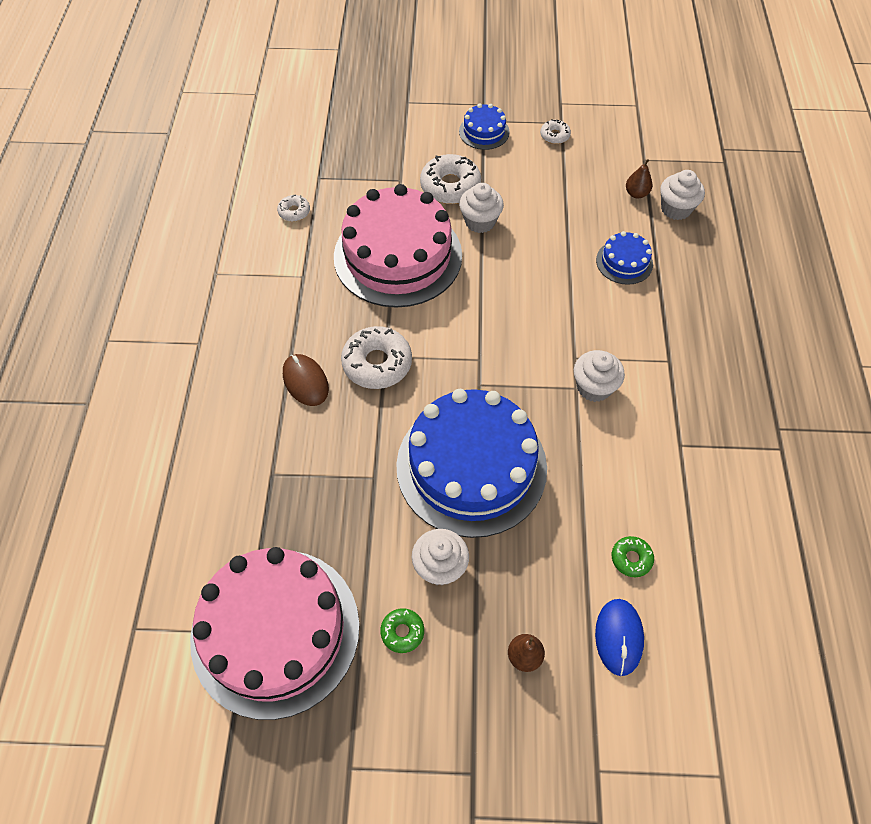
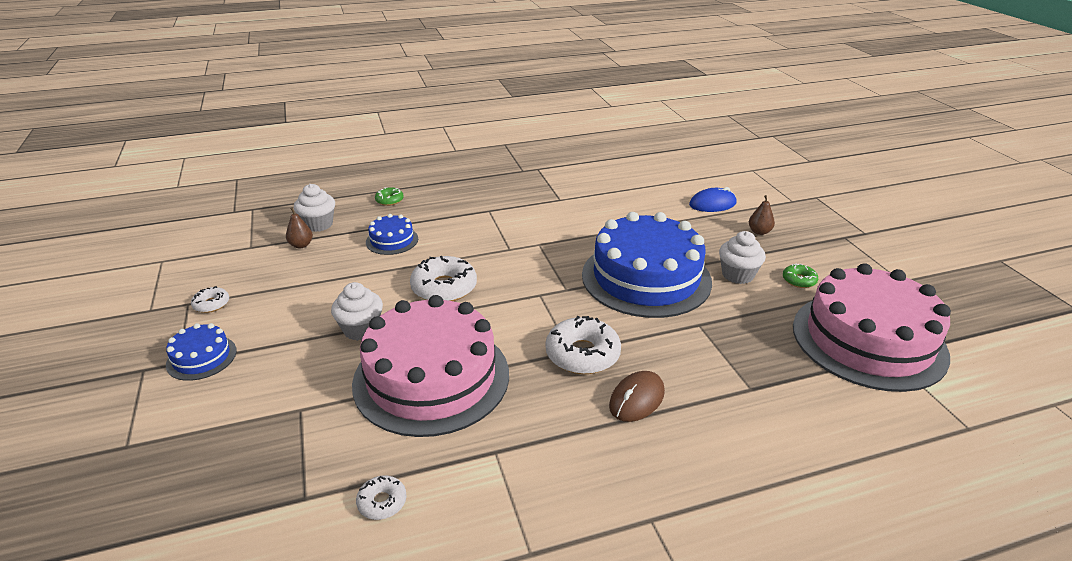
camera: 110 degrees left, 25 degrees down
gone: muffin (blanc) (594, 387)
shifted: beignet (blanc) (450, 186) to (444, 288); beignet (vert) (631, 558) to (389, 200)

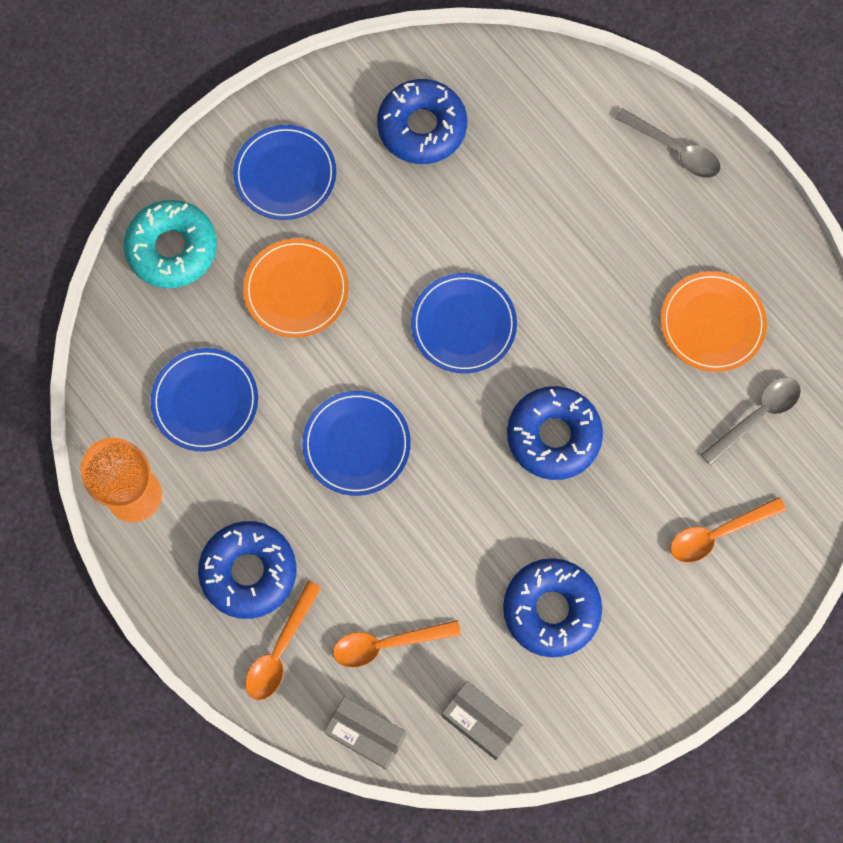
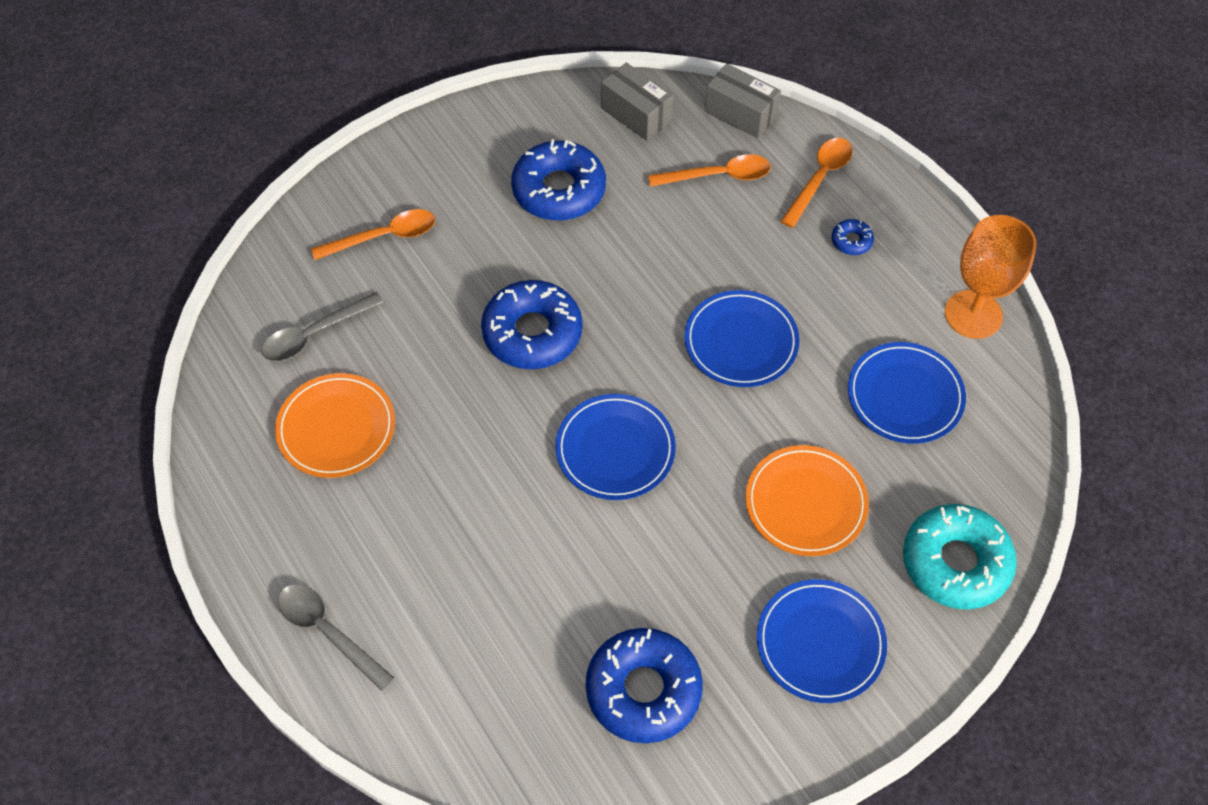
camera: 175 degrees left, 15 degrees down
scaled: beignet (bleu) (249, 572) = (851, 241) x0.43

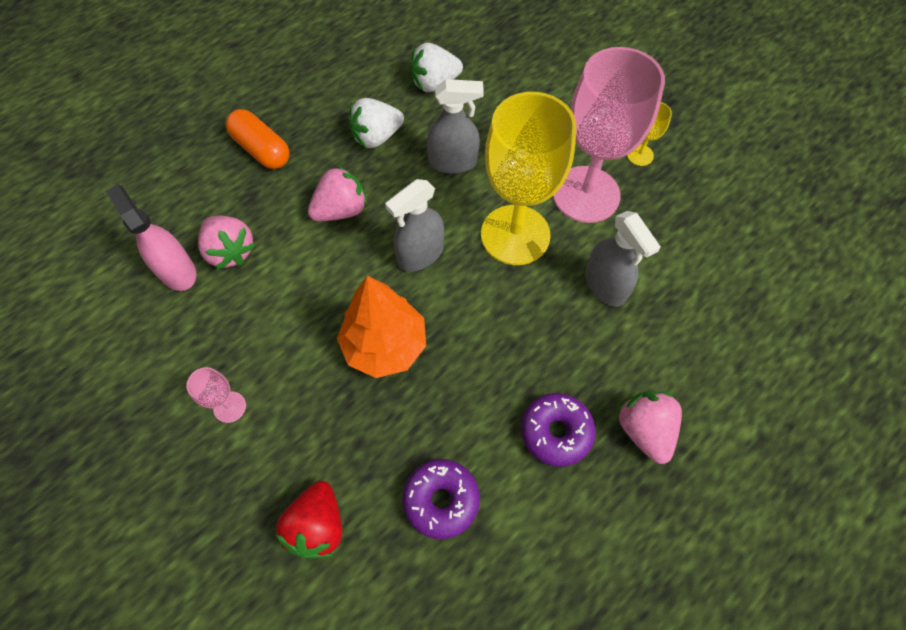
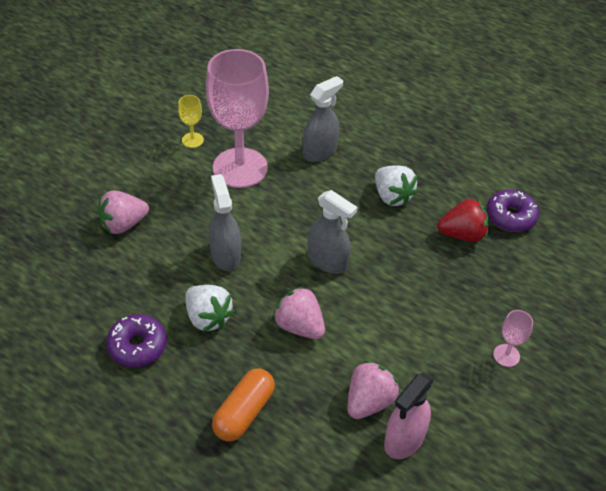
camera: 105 degrees left, 15 degrees down
gone: arbre (orange) (385, 345); verre à pied (jaune) (515, 235)
shifted: fraise (rouge) (317, 525) to (462, 234); fraise (blanc) (434, 83) to (392, 196); beignet (violet) (556, 432) to (137, 346); fraise (rose) (644, 430) to (123, 224)

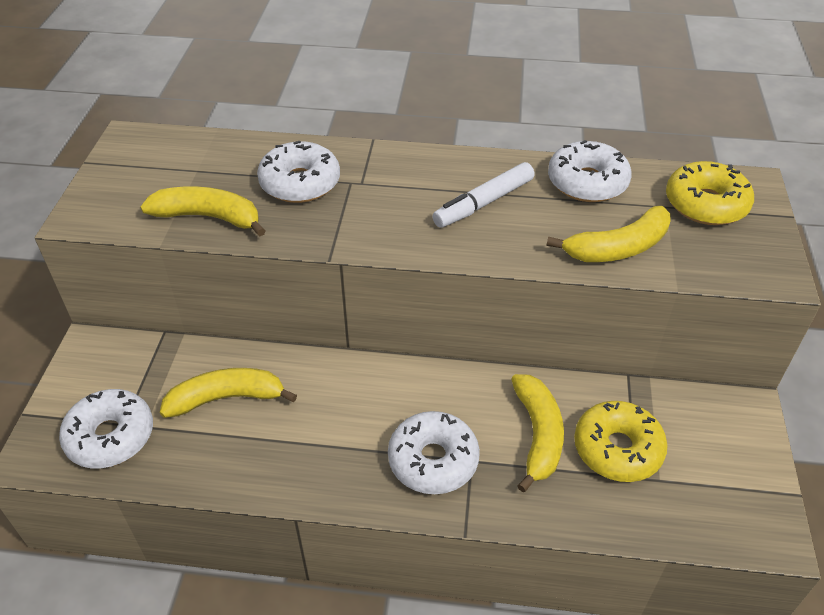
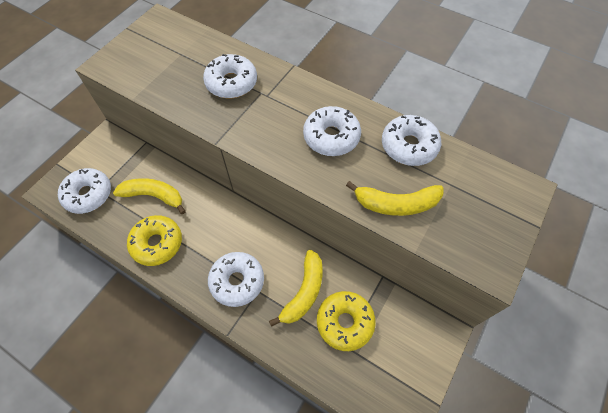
camera: 25 degrees right, 15 degrees up
gone: banane (jaune) (209, 217)
shifted: beignet (jaune) (705, 204) to (157, 243)
swapped: feutre (blanc) (483, 203) to beignet (blanc) (331, 137)

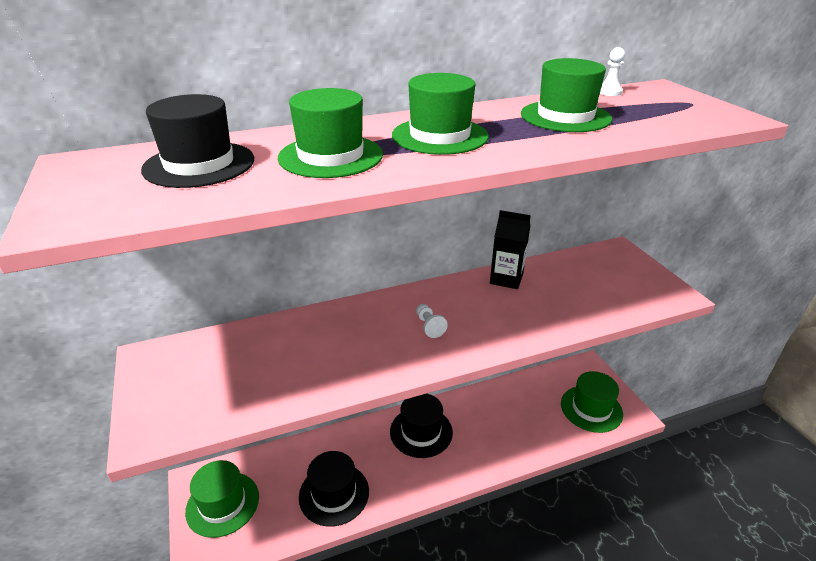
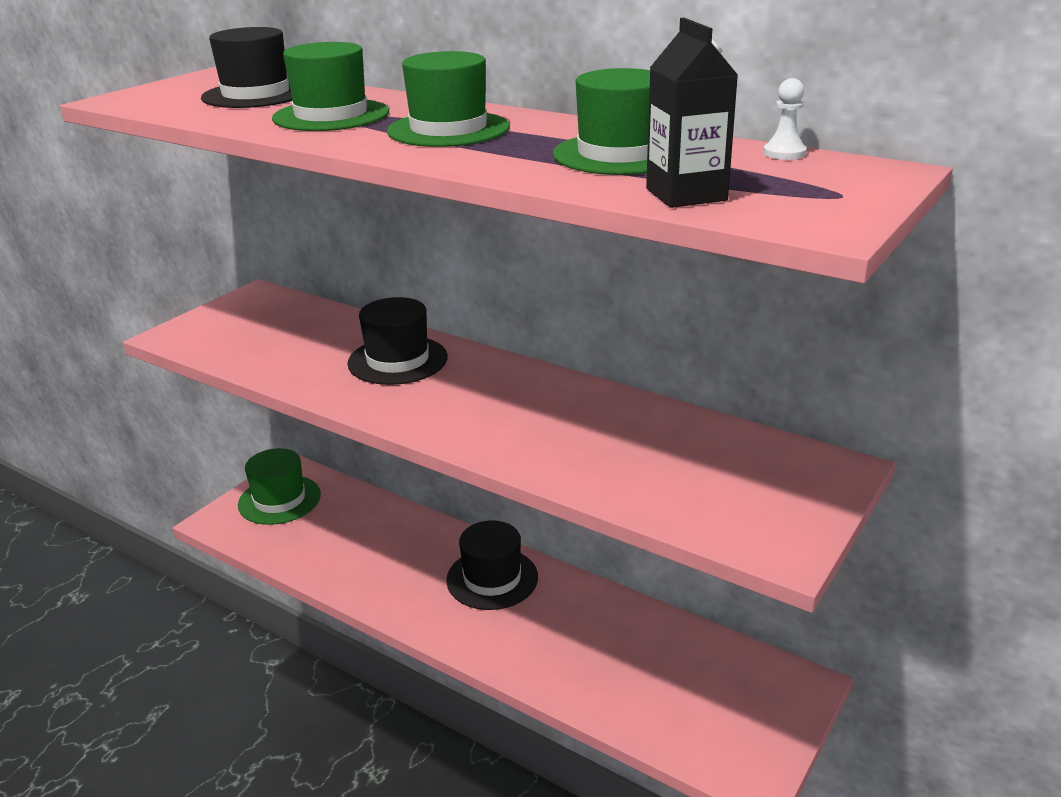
camera: 55 degrees right, 5 degrees down
gone: pion (blanc) (429, 326); chapeau (vert) (591, 408)
shifted: chapeau (noir) (334, 494) to (397, 360); brique de lait (noir) (506, 279) to (686, 195)

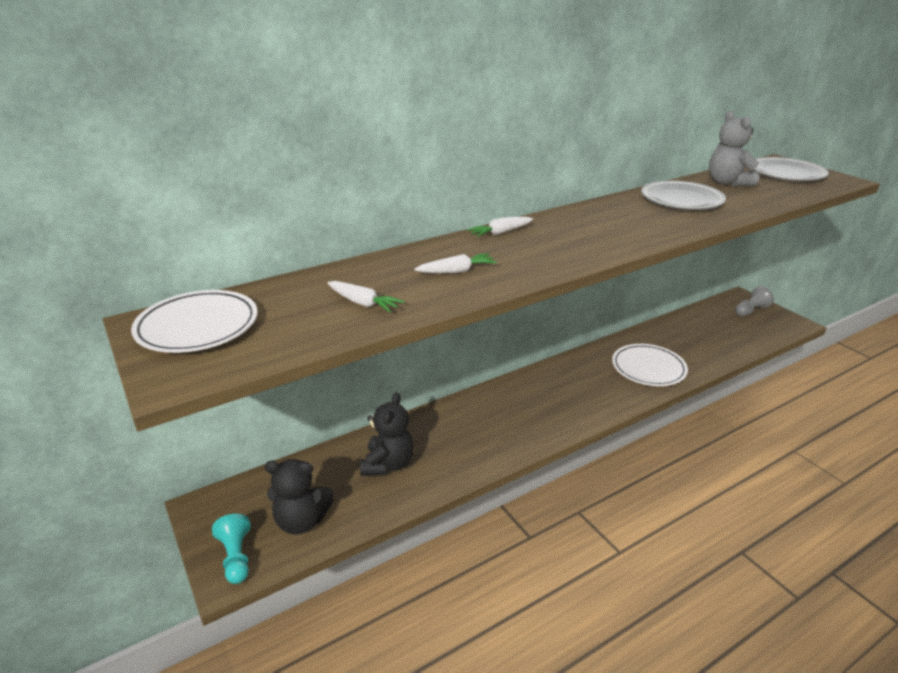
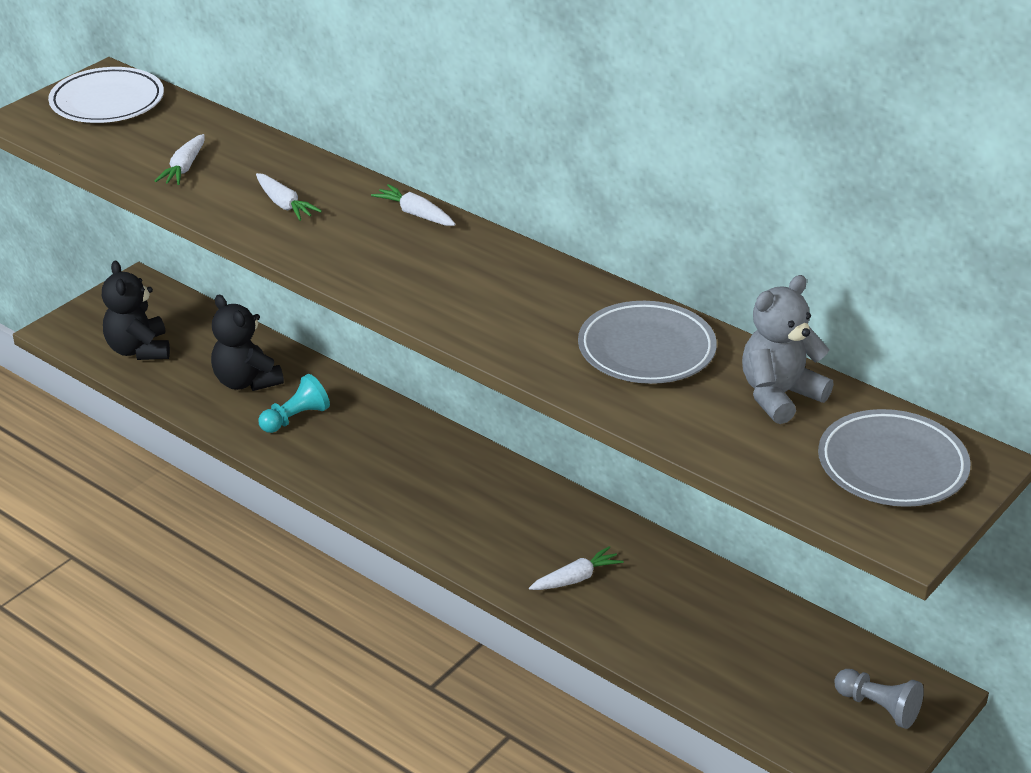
camera: 70 degrees right, 5 degrees up
shifted: pion (turquoise) (236, 557) to (295, 418)
swapped: assiette (blanc) (648, 368) to carotte (blanc) (576, 578)
rotated: ours en peluche (noir) (388, 464) = (246, 381) 60 degrees clockwise

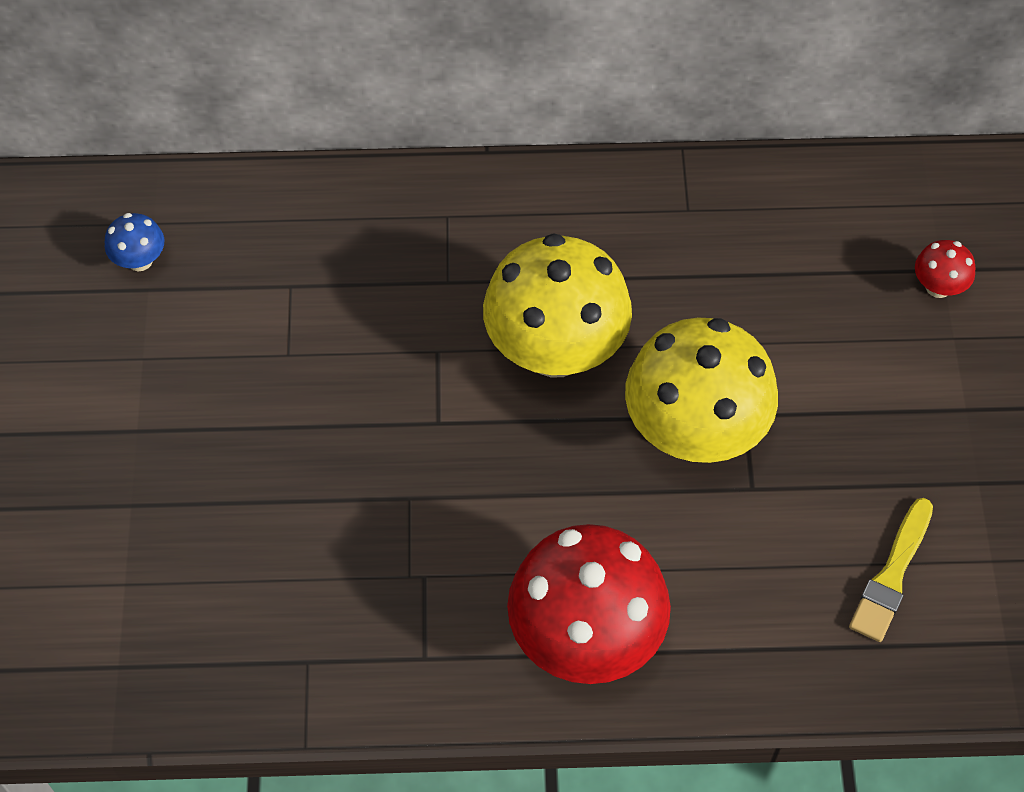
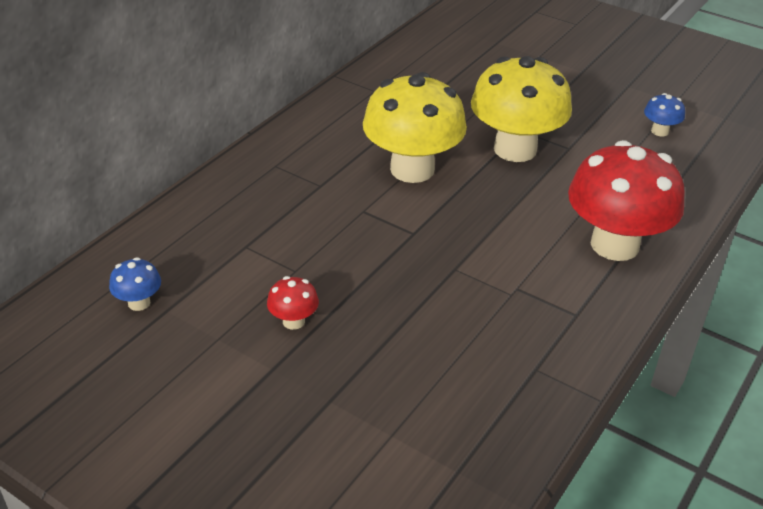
camera: 55 degrees left, 20 degrees down
shifted: champignon (rouge) (938, 286) to (293, 321)
swapped: pinceau (jaune) (891, 575) to champignon (bleu) (660, 131)

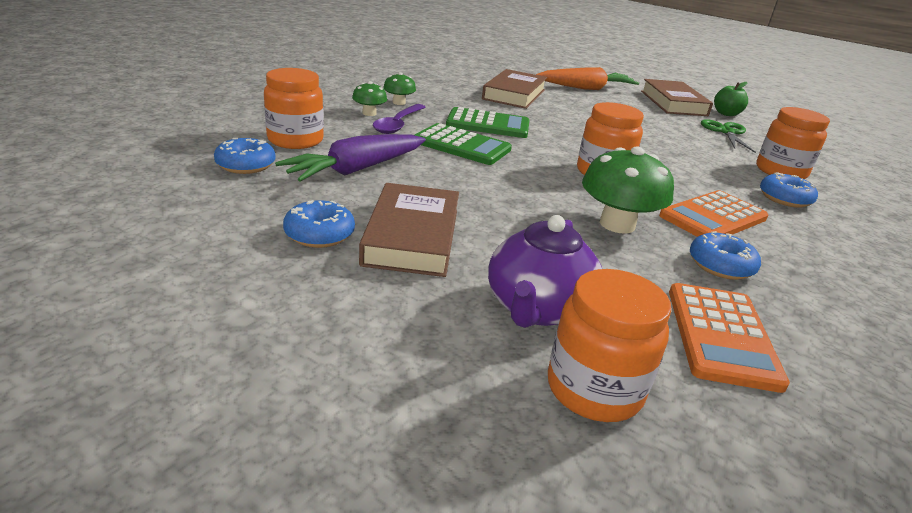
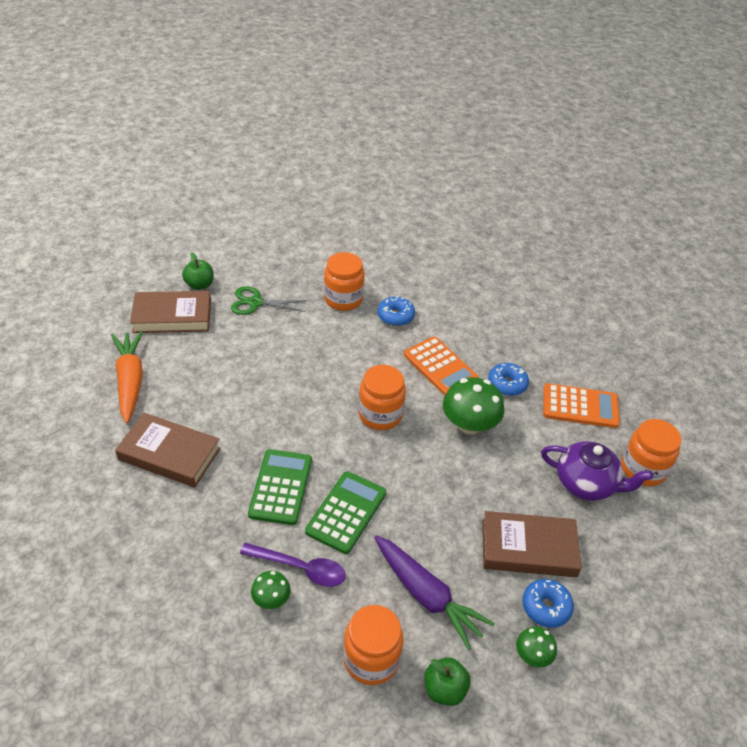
camera: 90 degrees left, 15 degrees up
shifted: champignon (vert) (399, 102) to (533, 655)
swapped: beignet (bleu) (246, 165) to pomme (vert) (444, 689)

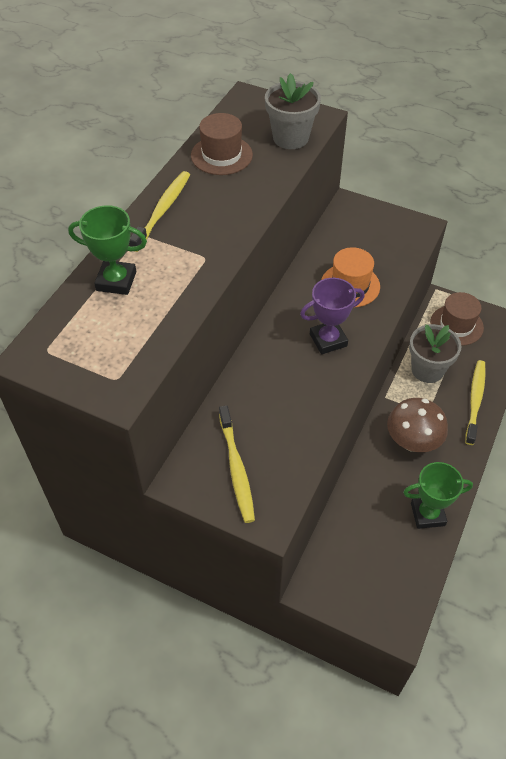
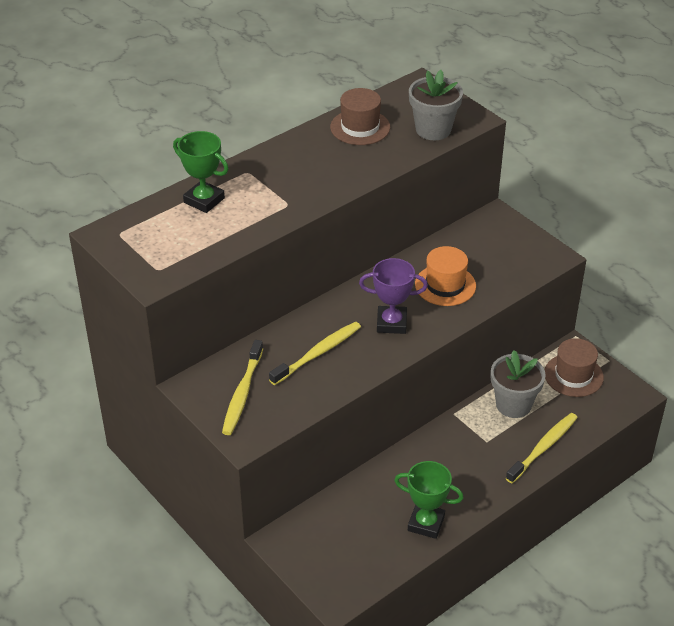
camera: 25 degrees right, 10 degrees down
gone: champignon (marron) (412, 442)
shifted: brosse à dents (jaune) (162, 211) to (317, 354)

